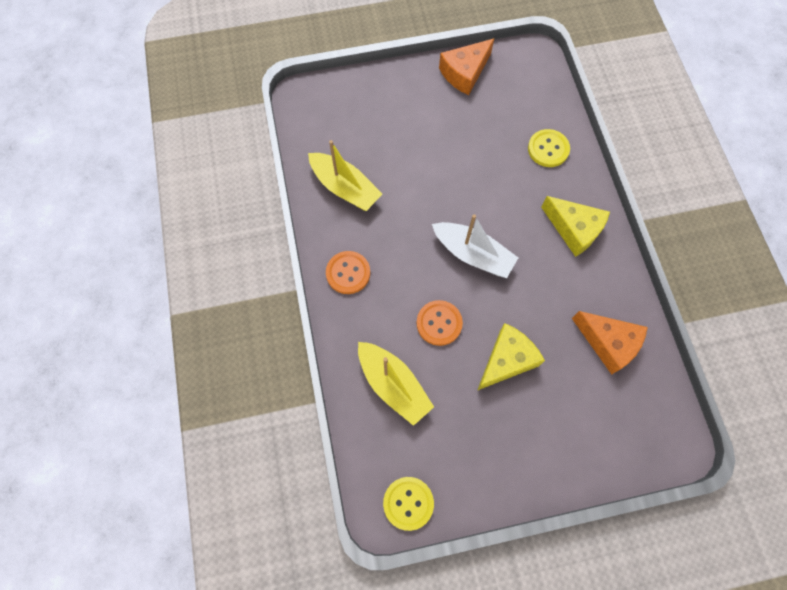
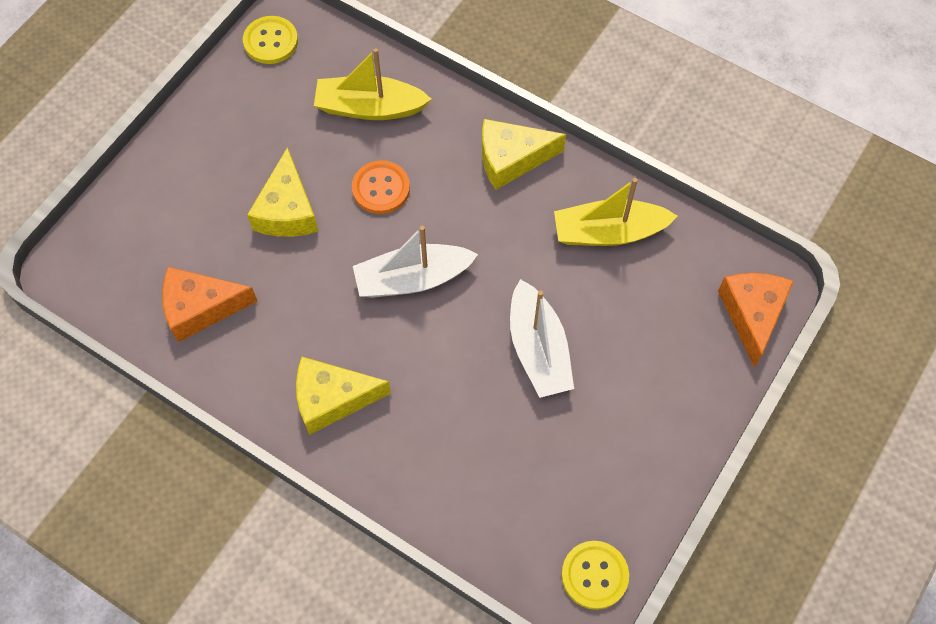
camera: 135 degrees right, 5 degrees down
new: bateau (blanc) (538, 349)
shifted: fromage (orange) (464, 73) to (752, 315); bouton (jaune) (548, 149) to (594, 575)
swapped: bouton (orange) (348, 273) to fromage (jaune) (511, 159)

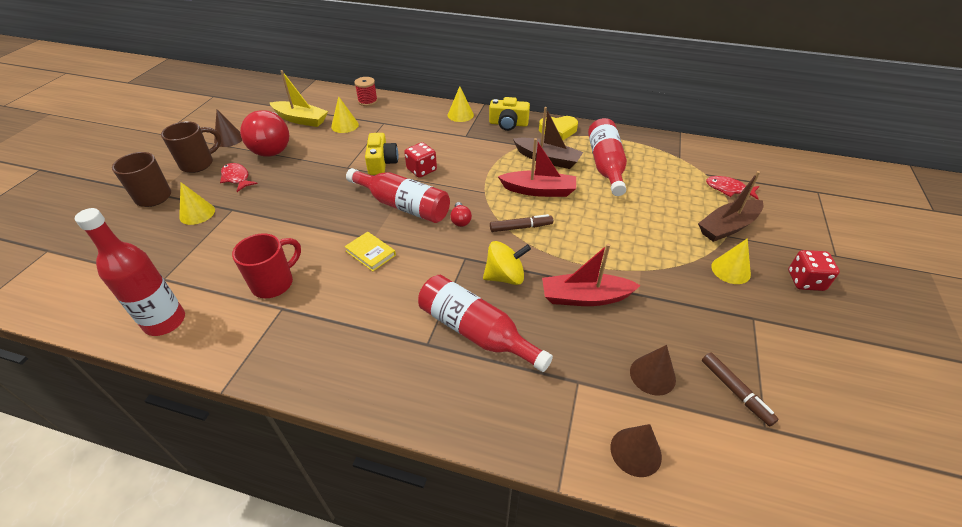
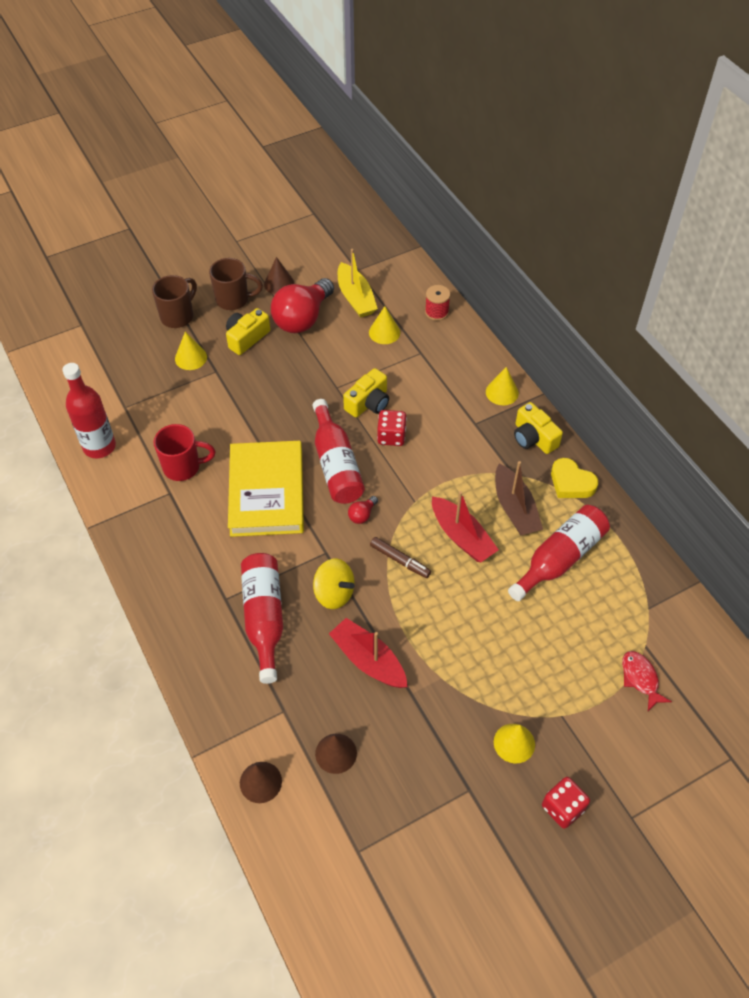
camera: 45 degrees right, 10 degrees up
gone: bateau (marron) (727, 227); feutre (marron) (735, 391)
swapped: poisson (rouge) (237, 178) to appareil photo (jaune) (246, 338)
scaled: livre (jaune) (370, 253) = (266, 492) x2.44

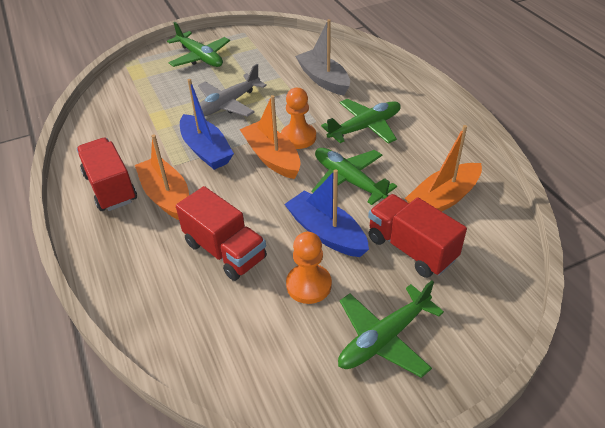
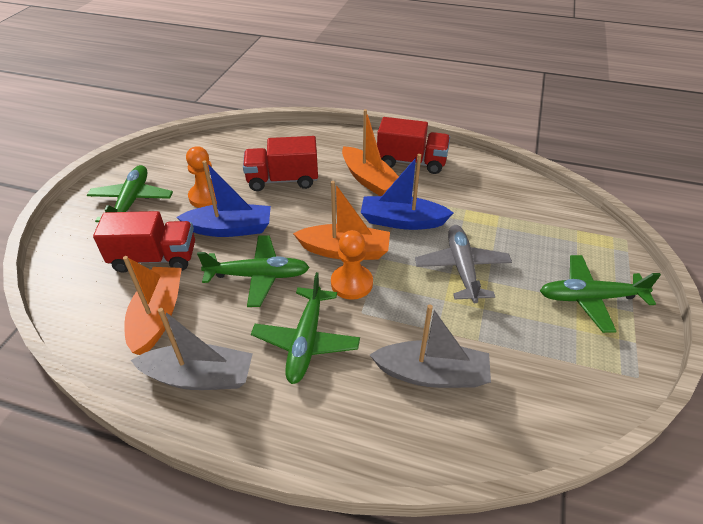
camera: 130 degrees right, 0 degrees up
new: bateau (gris) (199, 377)
rotated: bateau (orange) (167, 196) = (369, 180) 45 degrees clockwise

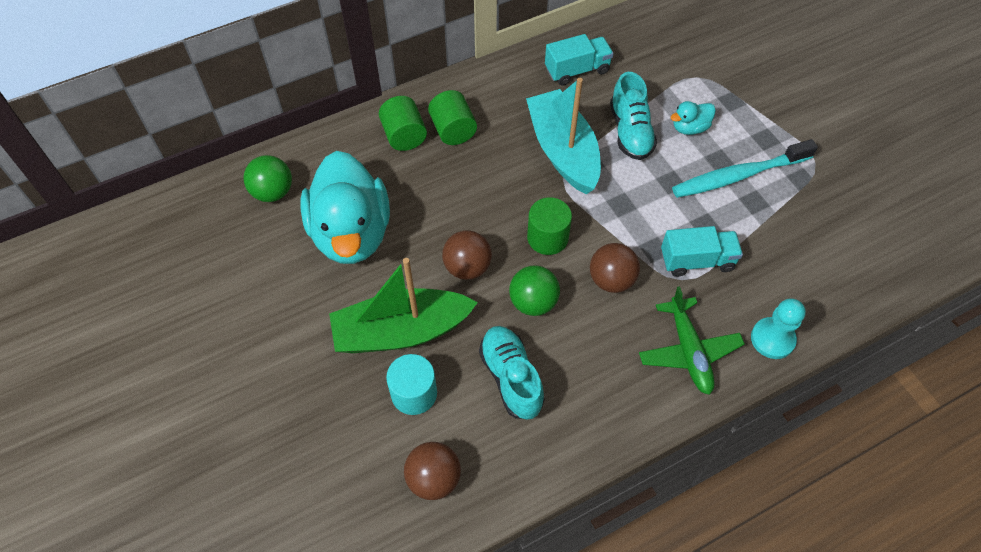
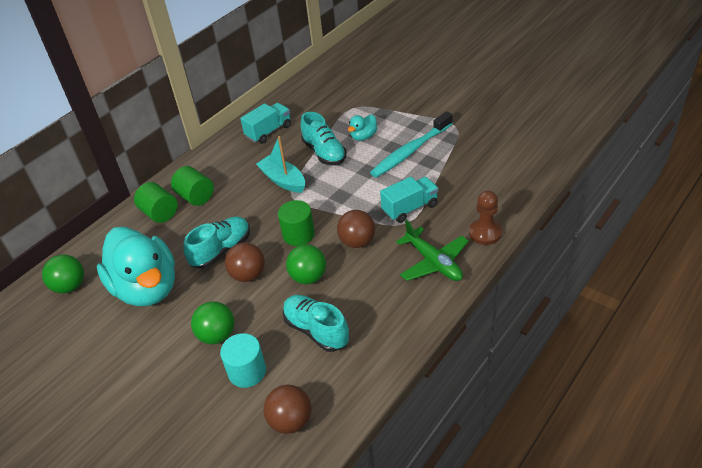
camera: 20 degrees left, 15 degrees down
new: chaussure (turquoise) (221, 250)
swapped: bateau (vert) (401, 331) to balle (vert) (217, 335)
repainted: pion (turquoise) (772, 339) to pion (marron) (485, 233)
scaled: bateau (turquoise) (563, 151) = (283, 180) x0.65

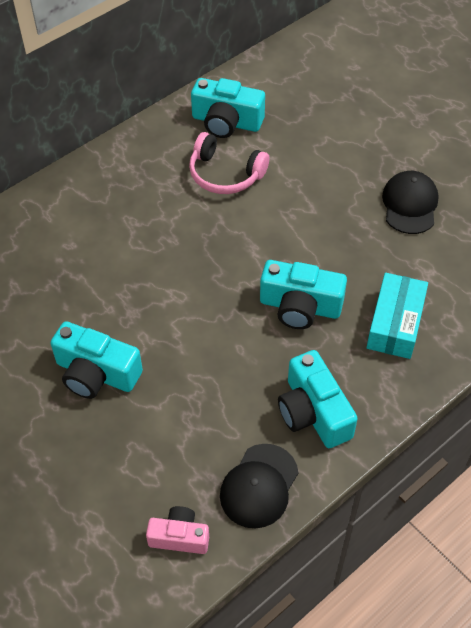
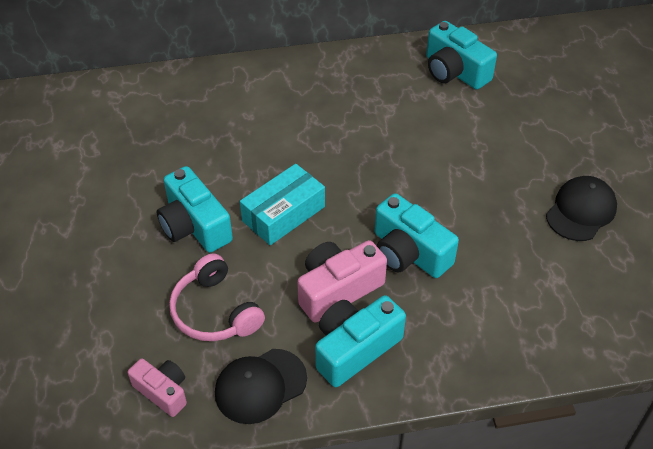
camera: 30 degrees right, 5 degrees down
new: appareil photo (rose) (338, 289)
shifted: casque audio (rose) (225, 174) to (214, 311); boîte (turquoise) (395, 324) to (283, 214)
rotated: appareil photo (turquoise) (313, 412) = (355, 348) 45 degrees clockwise

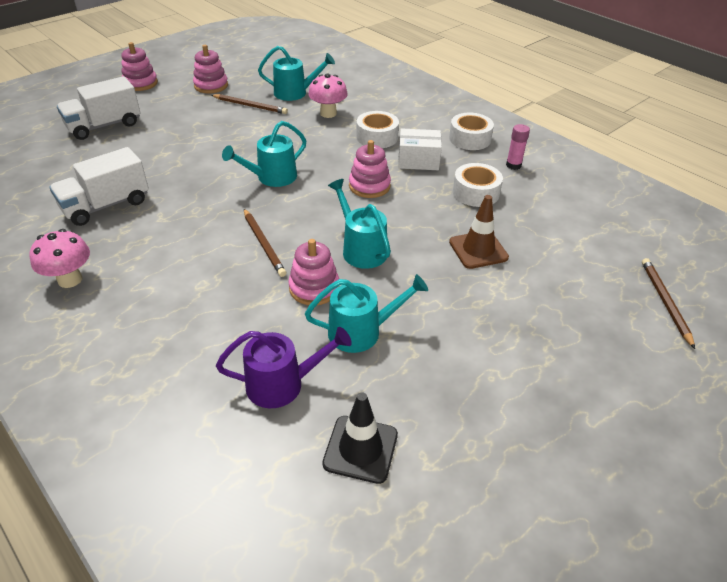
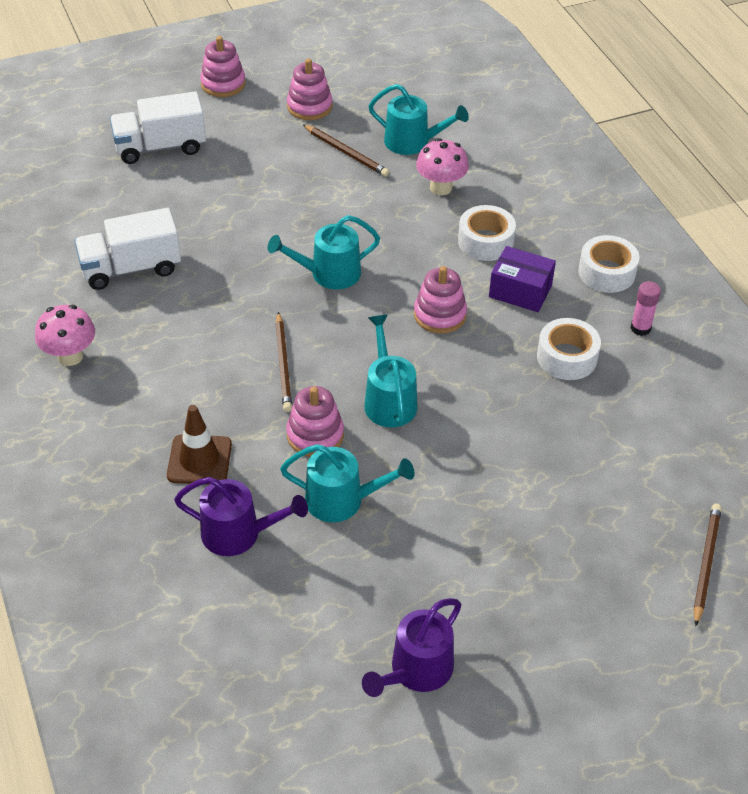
camera: 20 degrees right, 5 degrees up
gone: cône de chantier (noir) (360, 449)
new: arrosoir (violet) (416, 670)
shifted: cône de chantier (marron) (478, 250) to (199, 460)
repainted: boîte (blanc) (418, 160) to boîte (violet) (520, 291)

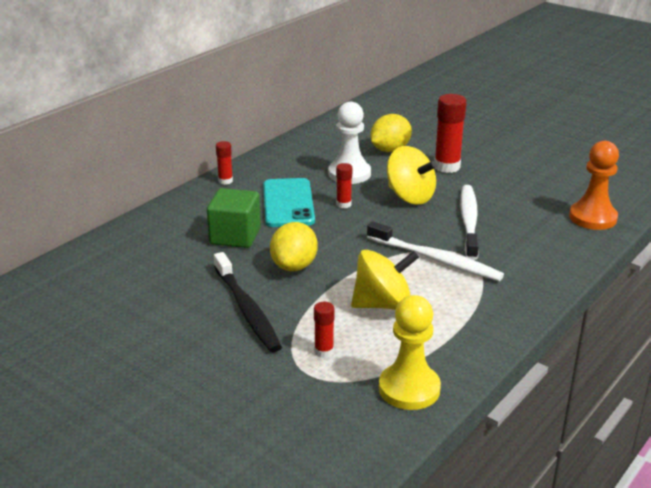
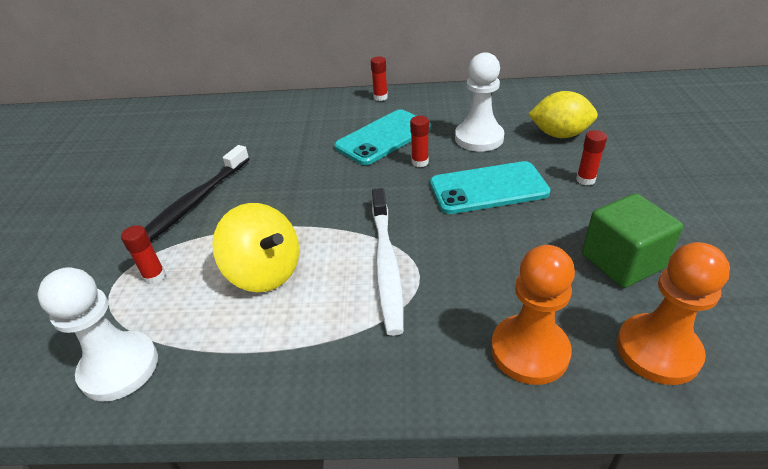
camera: 55 degrees right, 10 degrees up
gone: citron (jaune) (294, 266); brosse à dents (blanc) (469, 221)
new: pion (orange) (529, 351)
shifted: cube (vert) (235, 236) to (622, 261)
swapped: toupie (jaune) (410, 197) to téléphone (turquoise) (488, 188)
repainted: pion (jaune) (409, 389) to pion (blanc) (119, 367)
scaled: bâton de colle (rouge) (447, 167) = (585, 180) x0.54

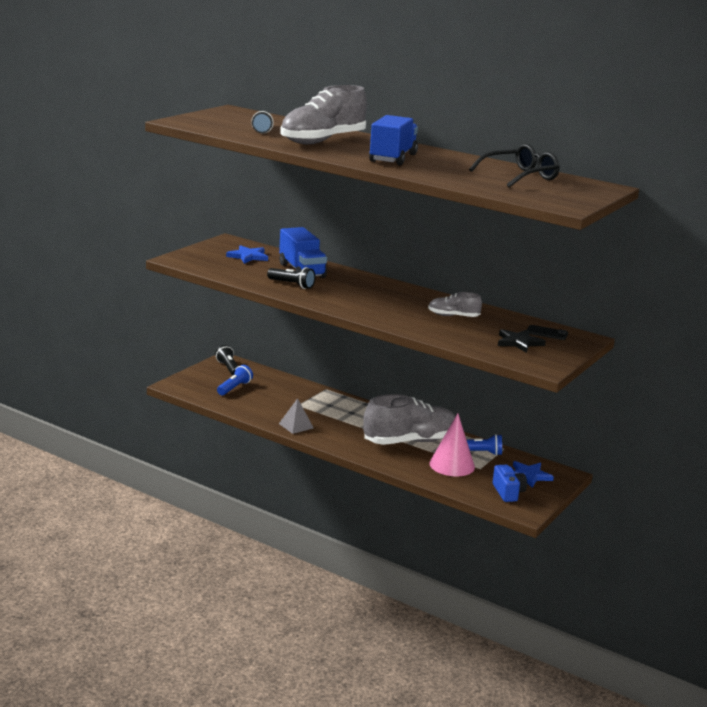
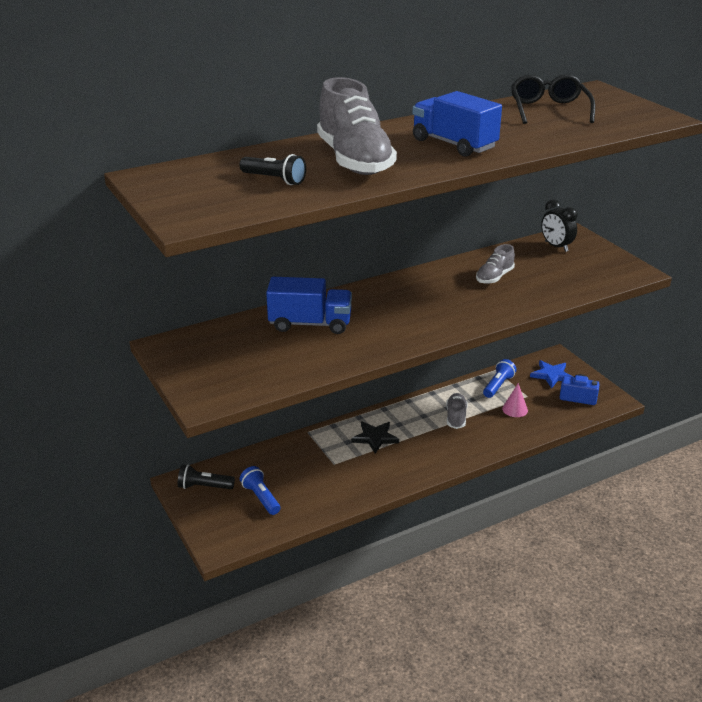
camera: 60 degrees left, 10 degrees up
gone: étoile (bleu) (248, 256); lampe de poche (noir) (292, 285); pyramide (gris) (296, 426)
shifted: étoile (noir) (519, 342) to (375, 438)
swapped: téléphone (noir) (547, 333) to réveil (noir) (556, 246)
scaled: chaussure (gris) (410, 441) = (456, 417) x0.49; cône (rose) (452, 465) = (515, 409) x0.56

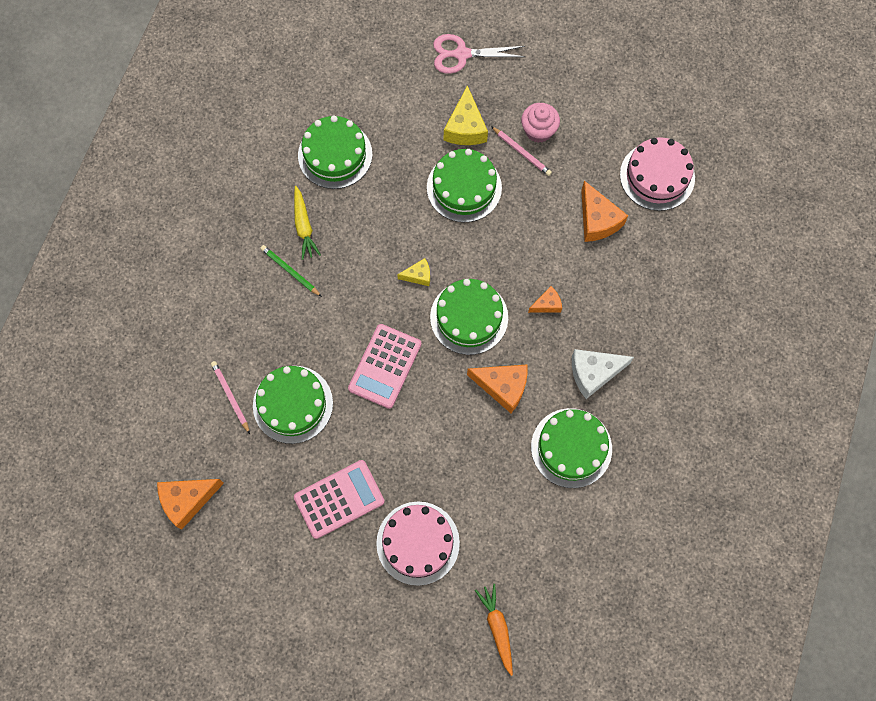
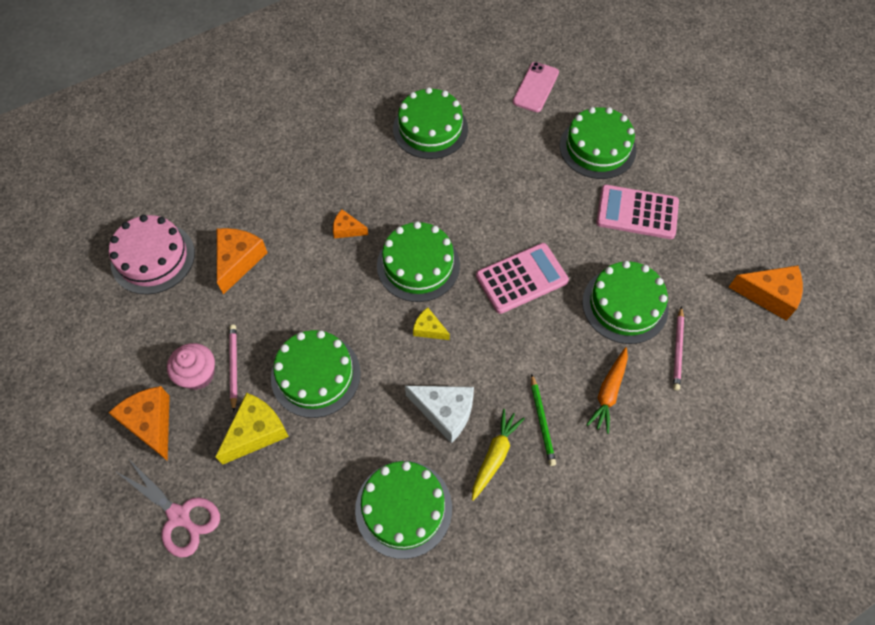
camera: 140 degrees left, 10 degrees down
new: téléphone (rose) (535, 87)
shifted: fromage (orange) (503, 387) to (151, 423); carotte (orange) (497, 628) to (608, 393); fromage (blanc) (594, 373) to (445, 412)
repainted: gâteau (rose) (418, 543) to gâteau (vert) (597, 148)

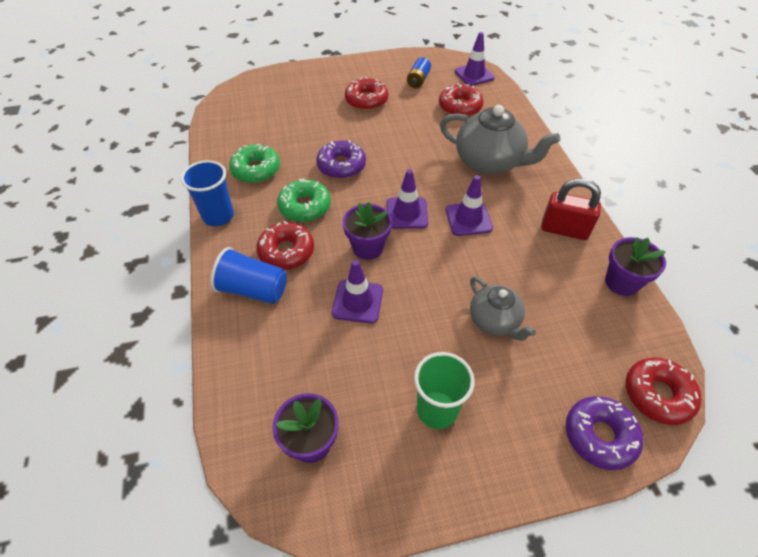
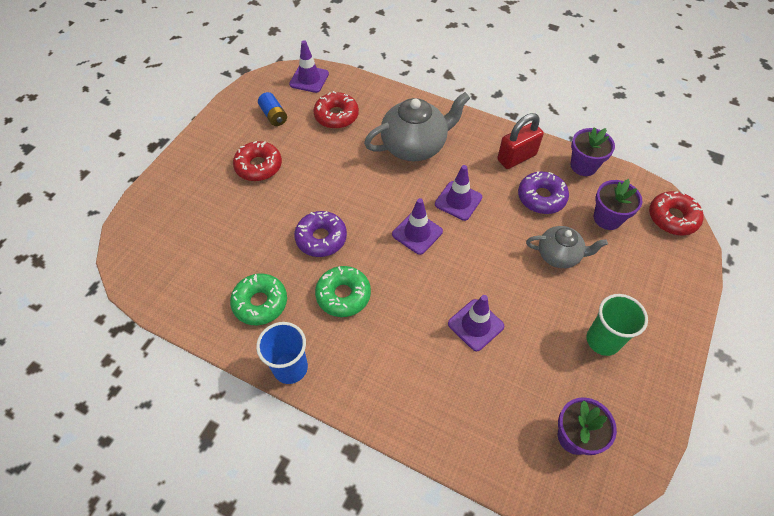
camera: 50 degrees left, 5 degrees up
gone: gobelet (bleu) (253, 289); beignet (rouge) (286, 251)
shifted: pot de fleurs (violet) (368, 247) to (607, 218); beignet (violet) (599, 436) to (541, 197)

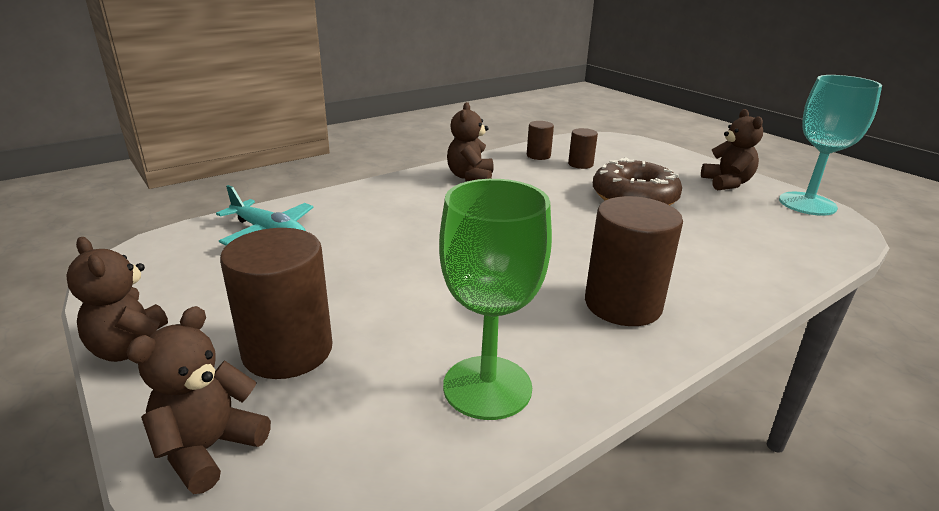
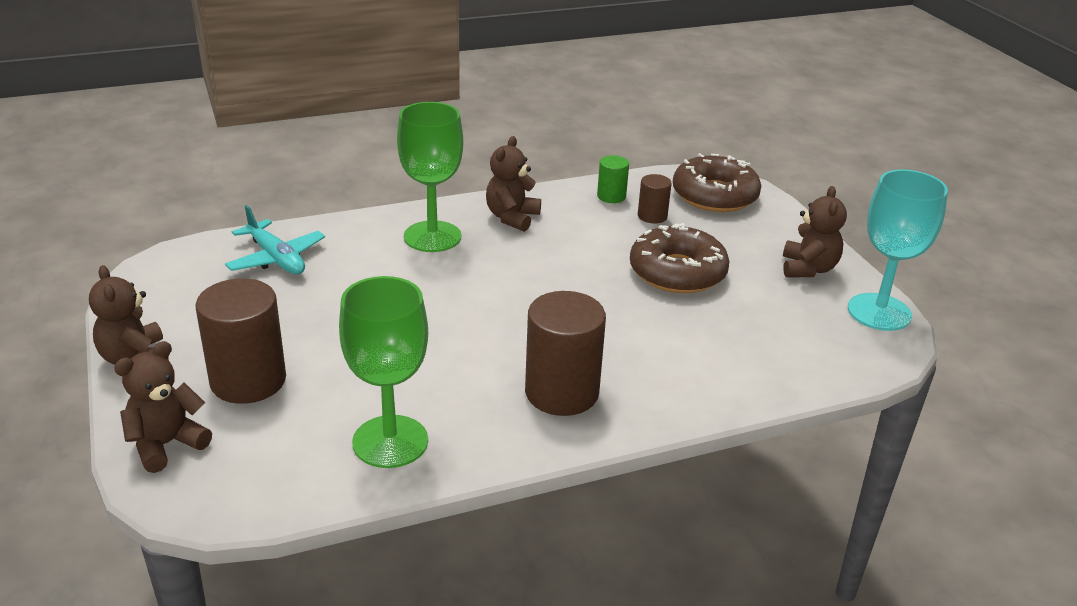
camera: 15 degrees right, 5 degrees up
new: verre à pied (vert) (432, 237); beignet (marron) (714, 195)
repainted: cylindre (marron) (538, 156) to cylindre (vert) (611, 196)

